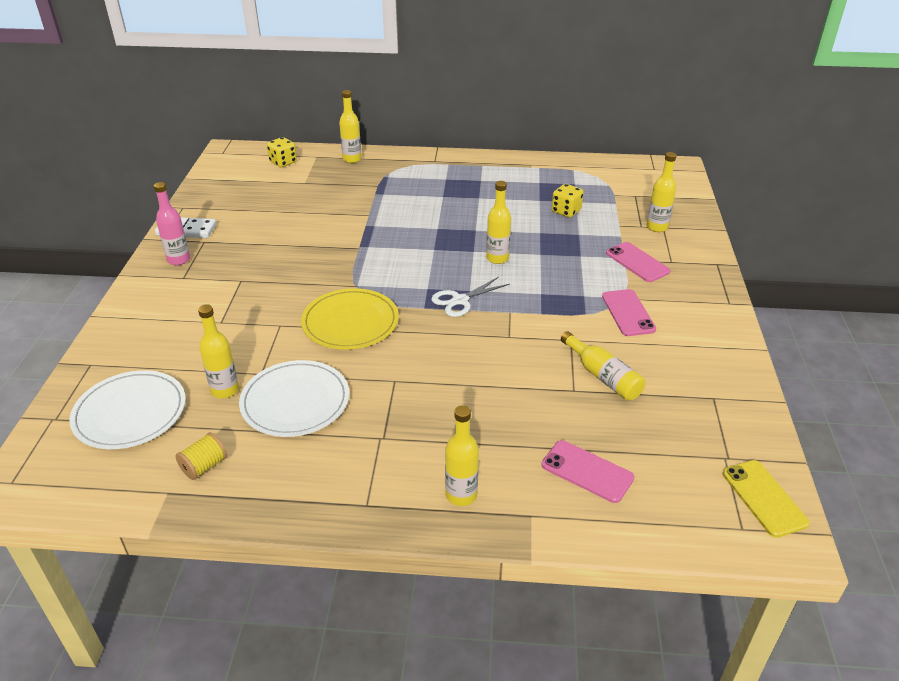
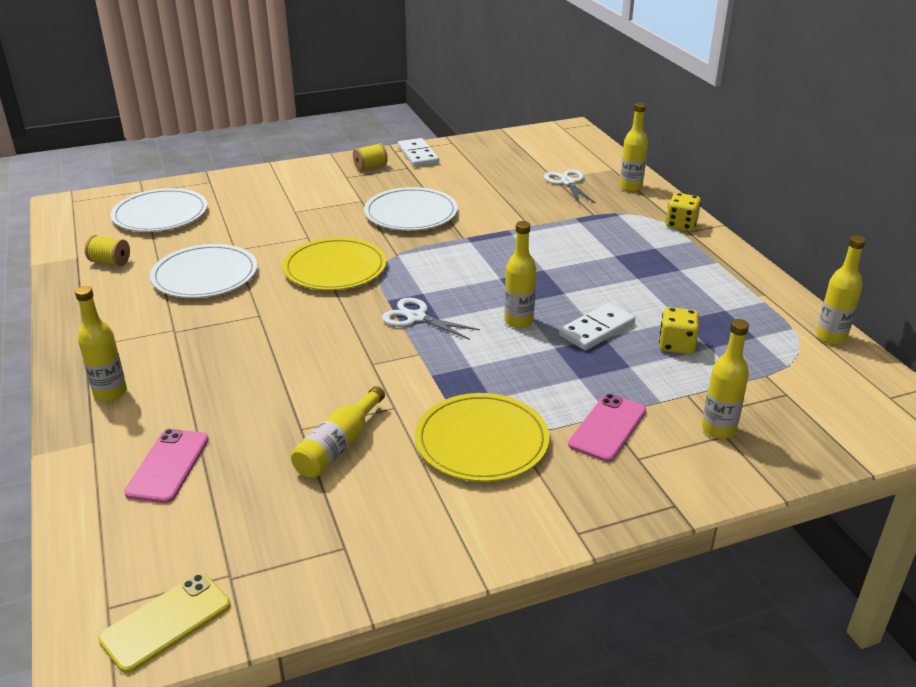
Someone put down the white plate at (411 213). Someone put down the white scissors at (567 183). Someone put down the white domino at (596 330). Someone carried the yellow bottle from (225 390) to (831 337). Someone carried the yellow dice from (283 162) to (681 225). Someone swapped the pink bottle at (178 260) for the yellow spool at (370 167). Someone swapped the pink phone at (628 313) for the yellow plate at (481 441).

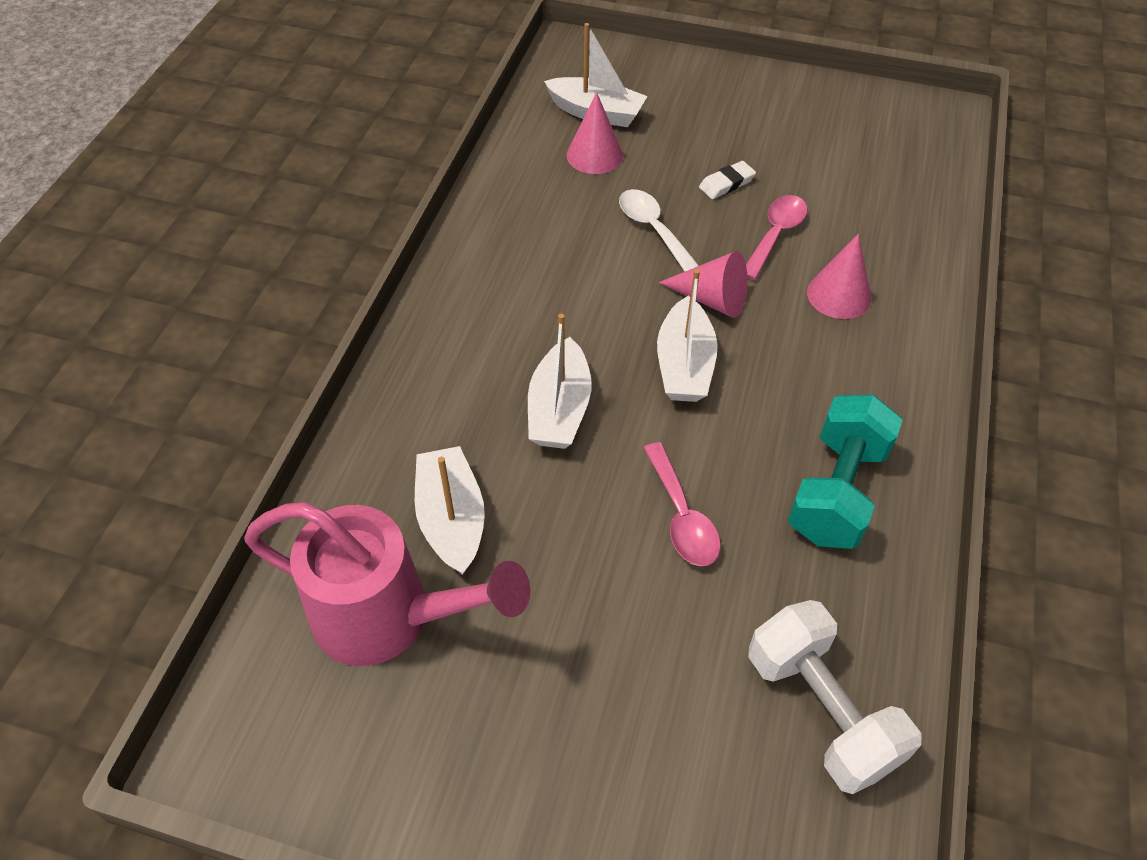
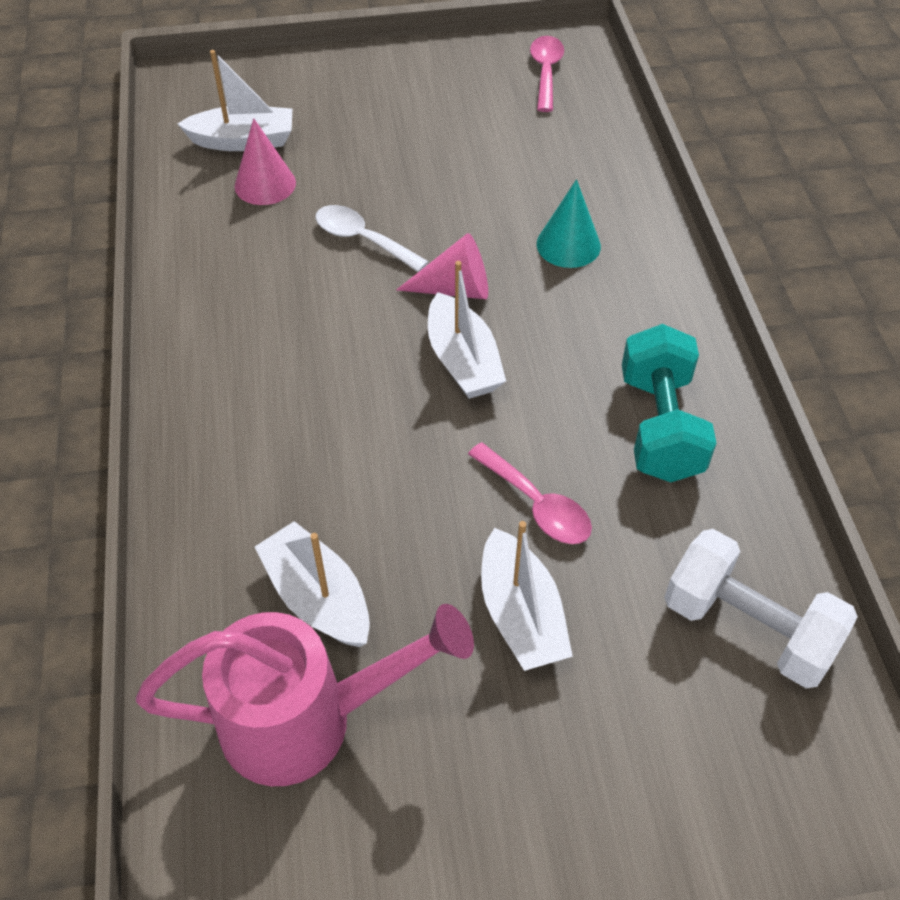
Someone took away the white eraser at (726 183). Someone carried the white boat from (559 409) to (521 615). Someone carried the pink spoon from (775 235) to (546 72). Someone repainted the pink cone at (839 295), which became the turquoise cone at (568 245).

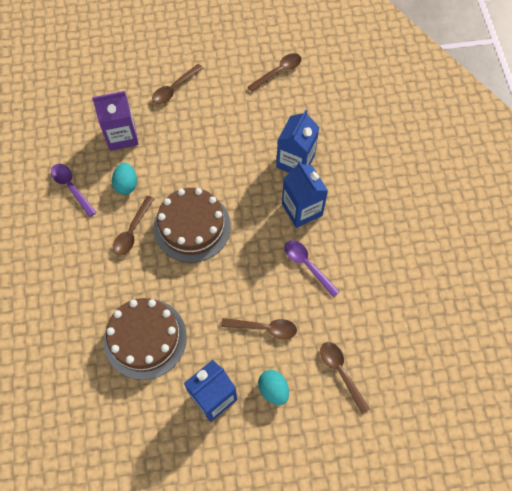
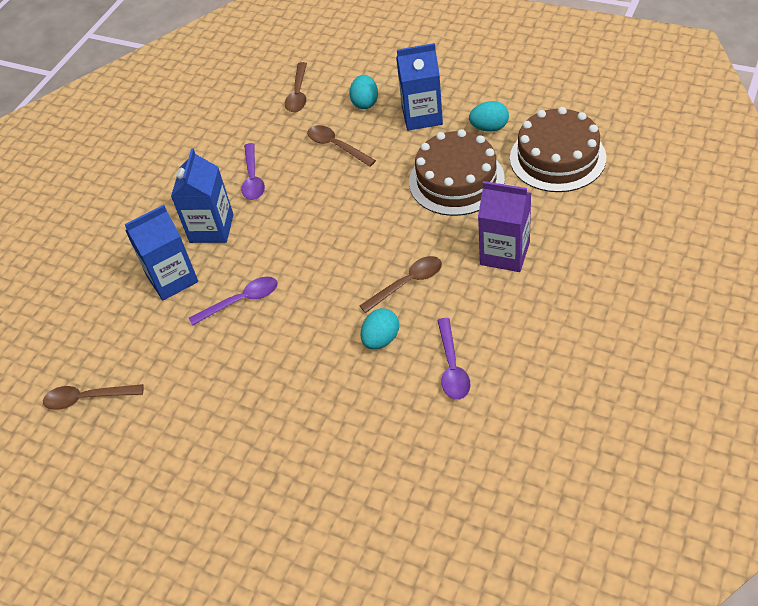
Someone took away the brown spoon at (174 89). Someone put down the purple spoon at (241 301). Someone put down the turquoise egg at (489 128). Someone carried the purple carton from (122 136) to (505 253). Someone carried the brown cake from (192 226) to (557 158).

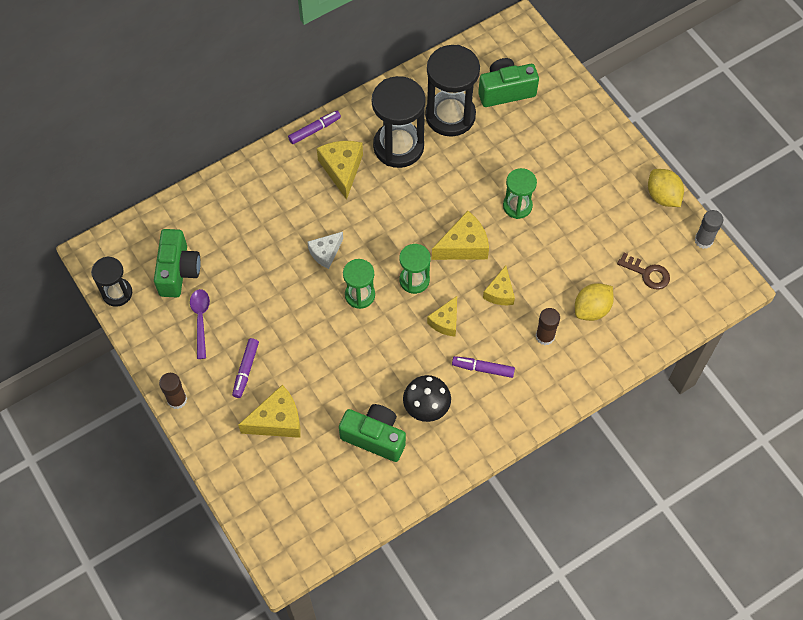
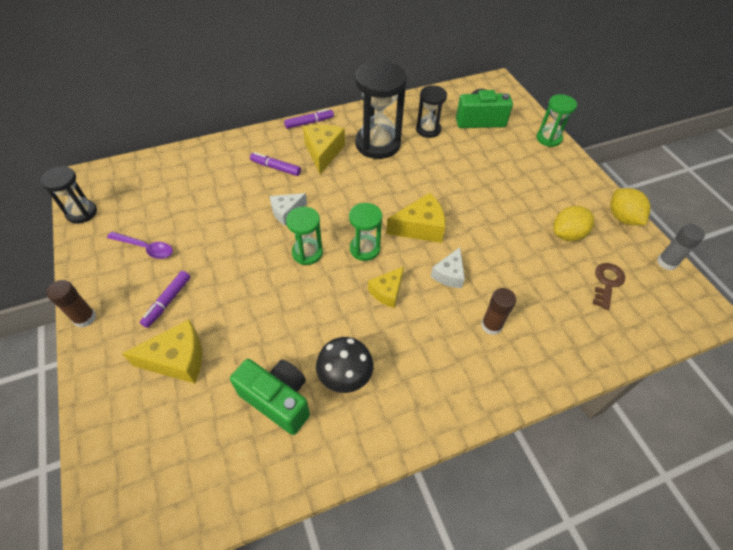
Someone took away the green camera at (178 271). Someone carried the purple marker from (483 369) to (276 168). Someone carried the green hourglass from (517 206) to (548 138). Someone carried the yellow lemon from (591 309) to (567 234). Someone repainted the yellow cheese at (500 292), which became the white cheese at (449 274). Someone rotated the purple spoon at (200 320) by 105 degrees clockwise. Someone rotated the brown key at (647 273) by 105 degrees counterclockwise. Someone scaled the black hourglass at (450 115) by 0.57.

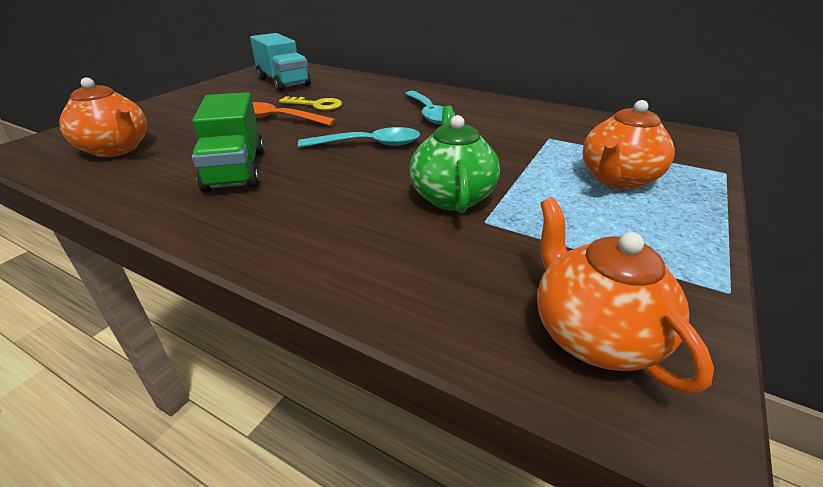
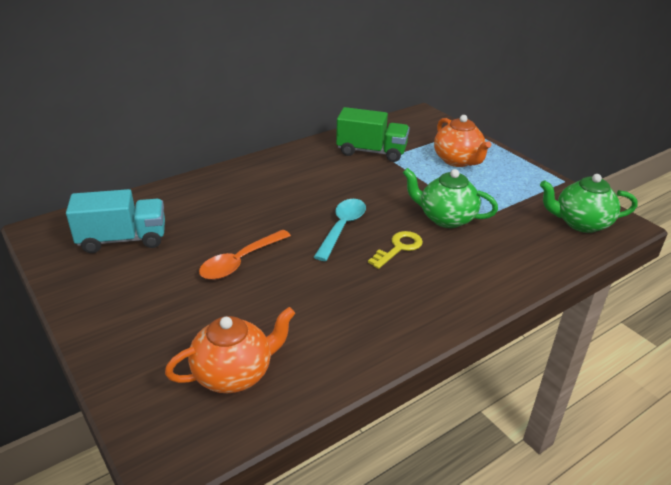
Someone took away the turquoise spoon at (429 113). Someone carried the green truck from (236 170) to (371 152). Someone carried the yellow key from (316 105) to (399 248). Someone repainted the orange teapot at (592 334), which became the green teapot at (581 223).

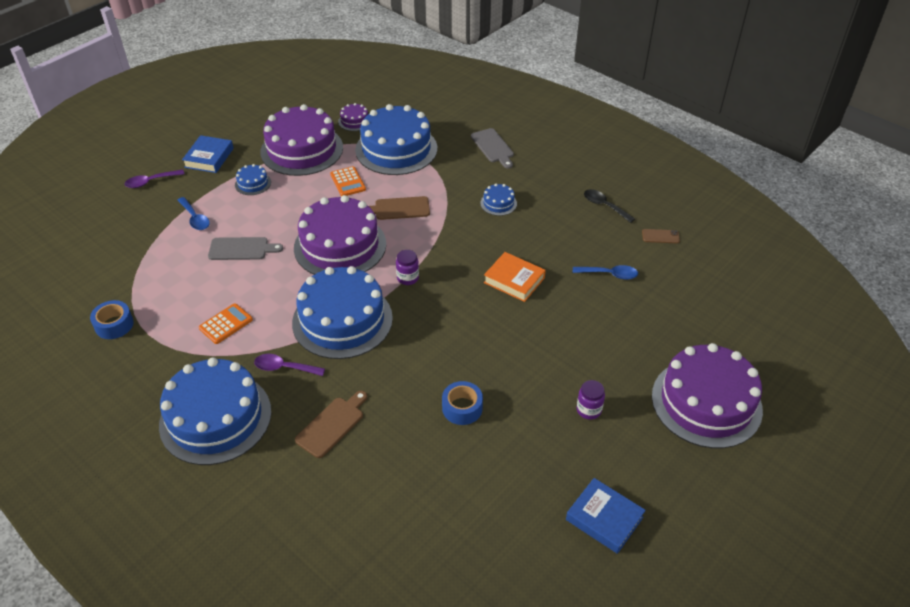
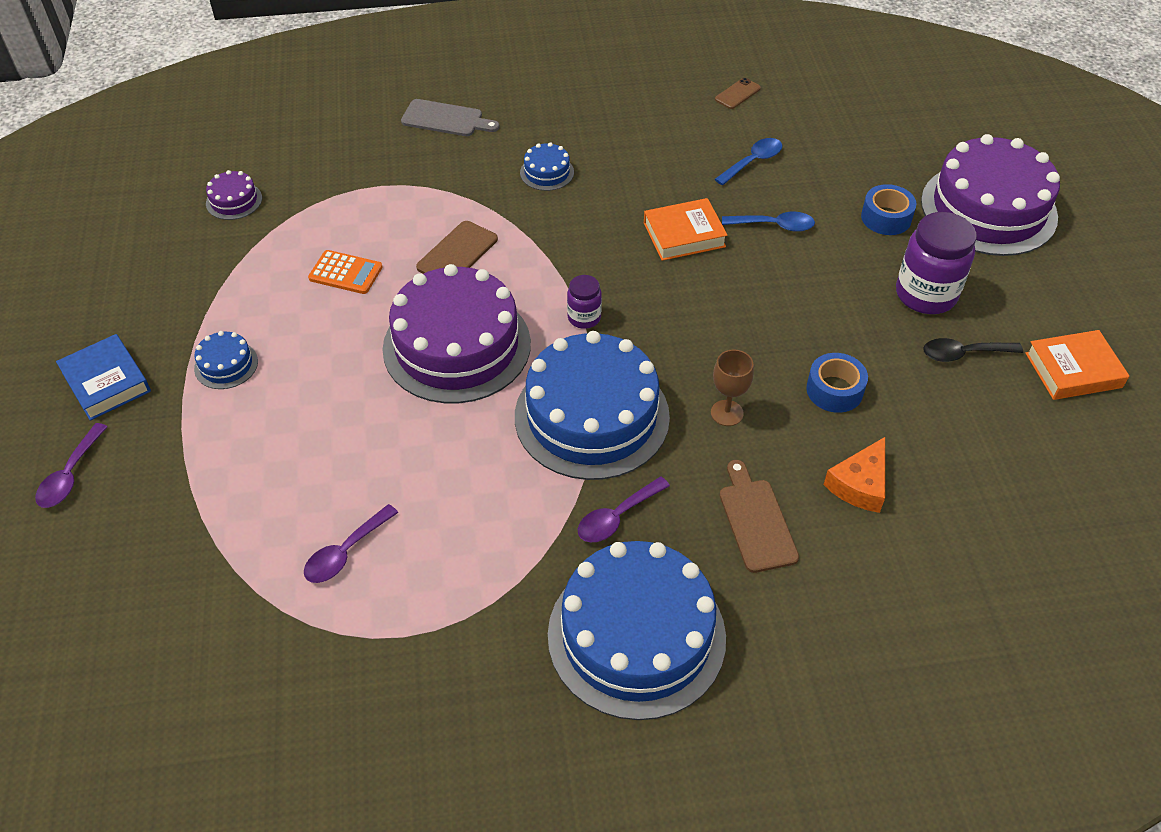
Someone took away the orange calculator at (226 324). Someone took away the grey cutting board at (241 249). Someone took away the purple cake at (302 150). Someone took away the blue cake at (396 149). Someone put down the purple spoon at (345 552). Someone put down the brown goblet at (727 413). Someone put down the orange cheese at (859 484). Someone carried the blue tape from (114 325) to (886 218). Someone carried the blue spoon from (195 218) to (774 225). Someone carried the black spoon from (604 206) to (963 354). Someone repainted the blue book at (604 518), which became the orange book at (1073 370). Someone scaled the purple jar at (588 410) by 1.89.

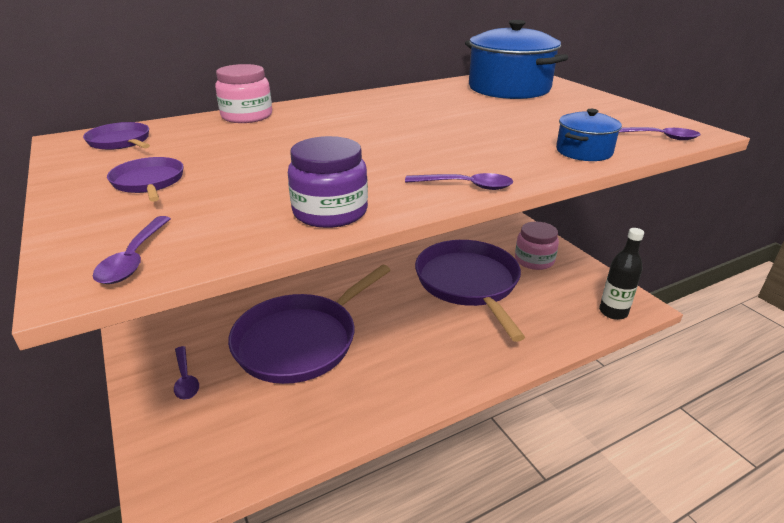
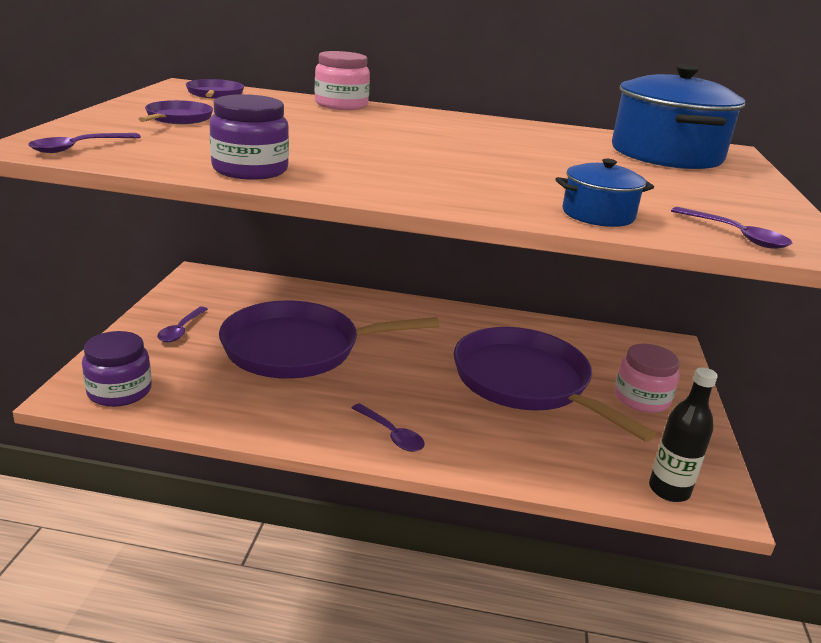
Someone put down the purple jar at (119 391). Someone carried the purple spoon from (466 186) to (391 434). Someone rotated the purple pan at (469 283) by 60 degrees counterclockwise.

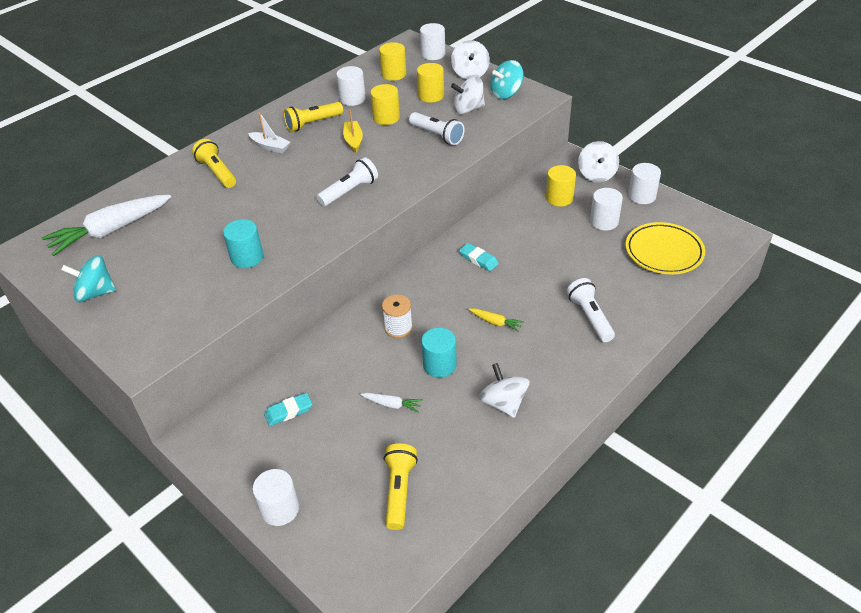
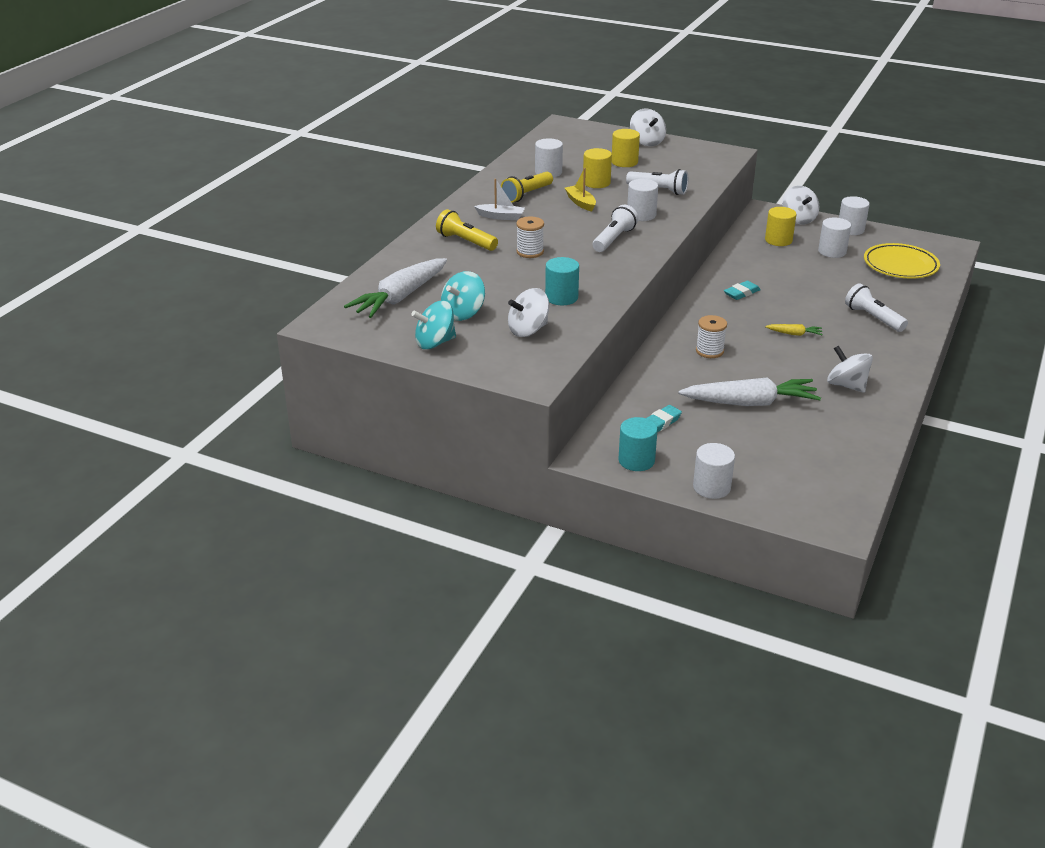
Someone took away the yellow cylinder at (394 74). Someone took away the yellow flashlight at (399 491). Someone put down the white spool at (530 252). Someone carried the white cylinder from (433 54) to (641 215). Someone carried the turquoise cylinder from (439 365) to (636 460). Someone carried the white spinning top from (468 109) to (528 330). Someone carried the turquoise spinning top from (506 93) to (463 313). Someone rotated the turquoise eraser at (478 259) by 60 degrees counterclockwise. Someone scaled the white carrot at (392 405) by 2.27.

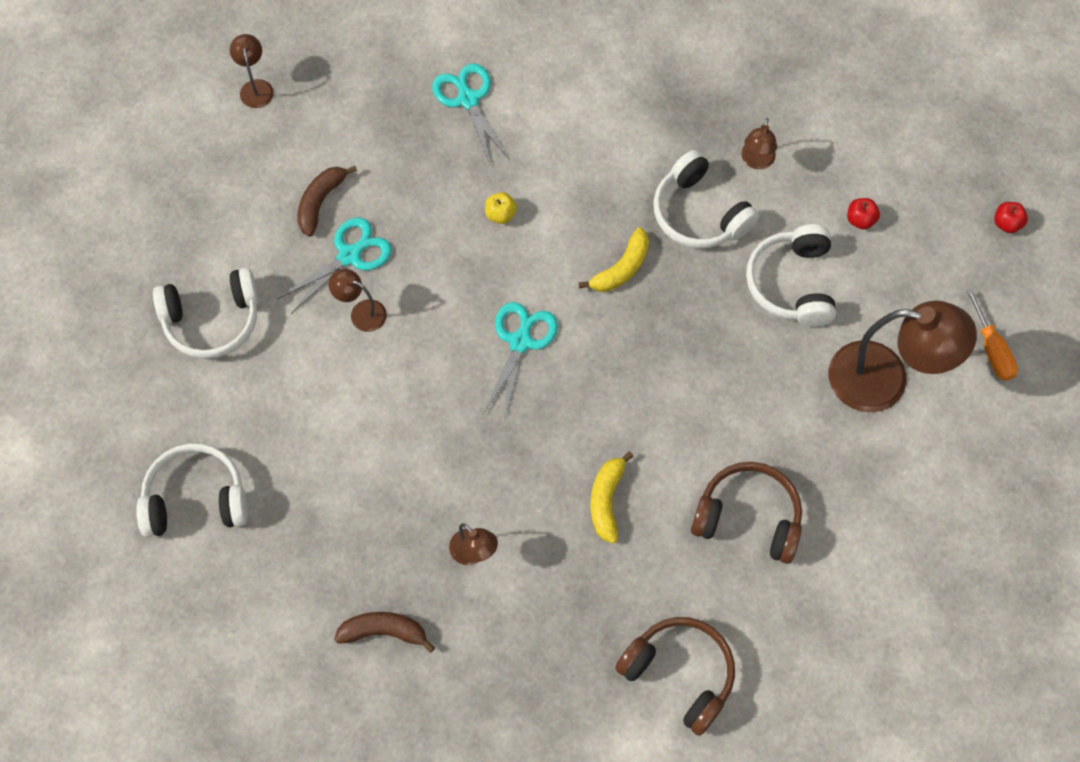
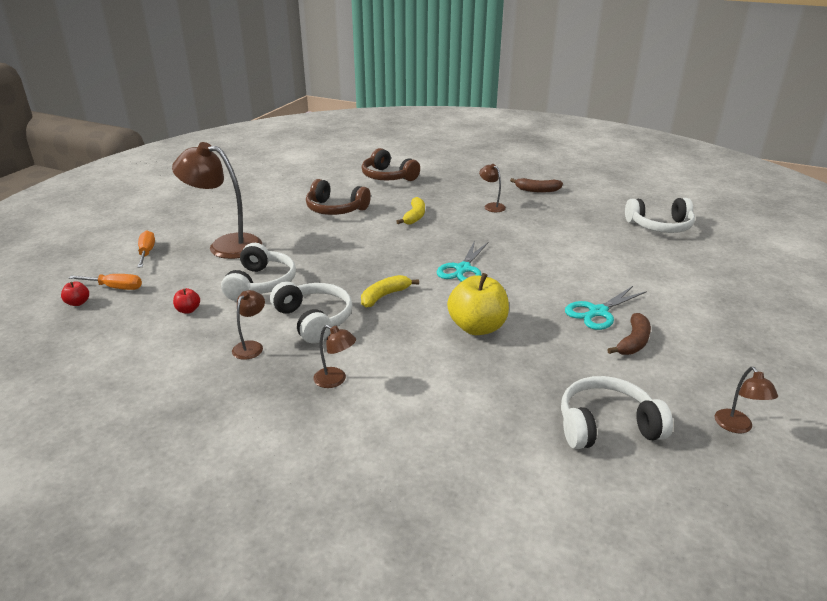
Someone took away the turquoise scissors at (468 99). Someone put down the orange screwdriver at (115 287). Someone carried the white headphones from (212 320) to (606 426). Someone carried the brown lamp from (361 312) to (335 380). Someone scaled the yellow apple at (500 214) by 2.26.

